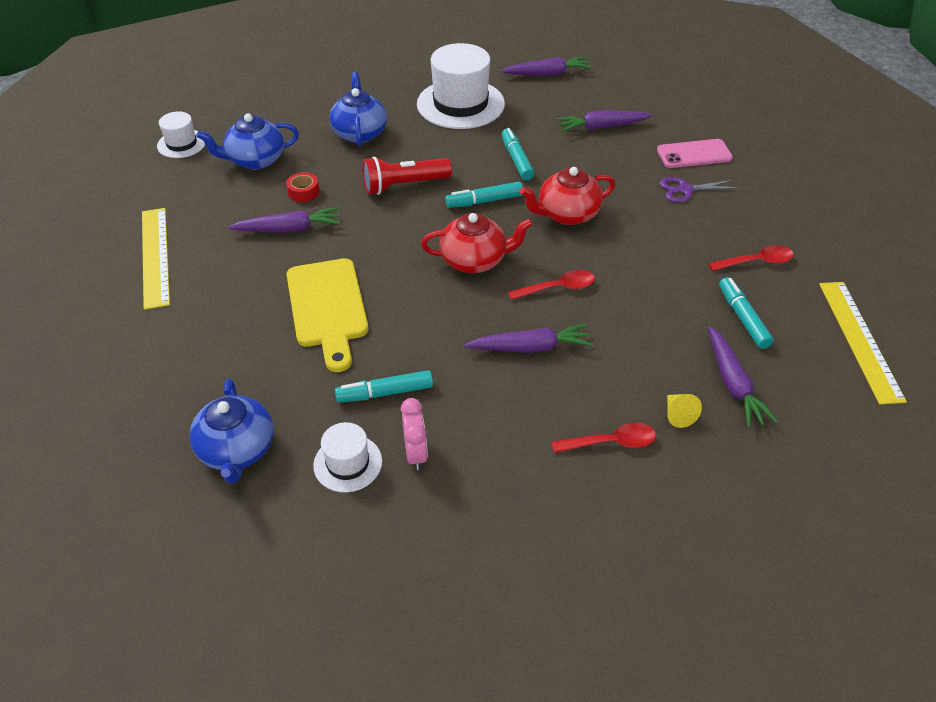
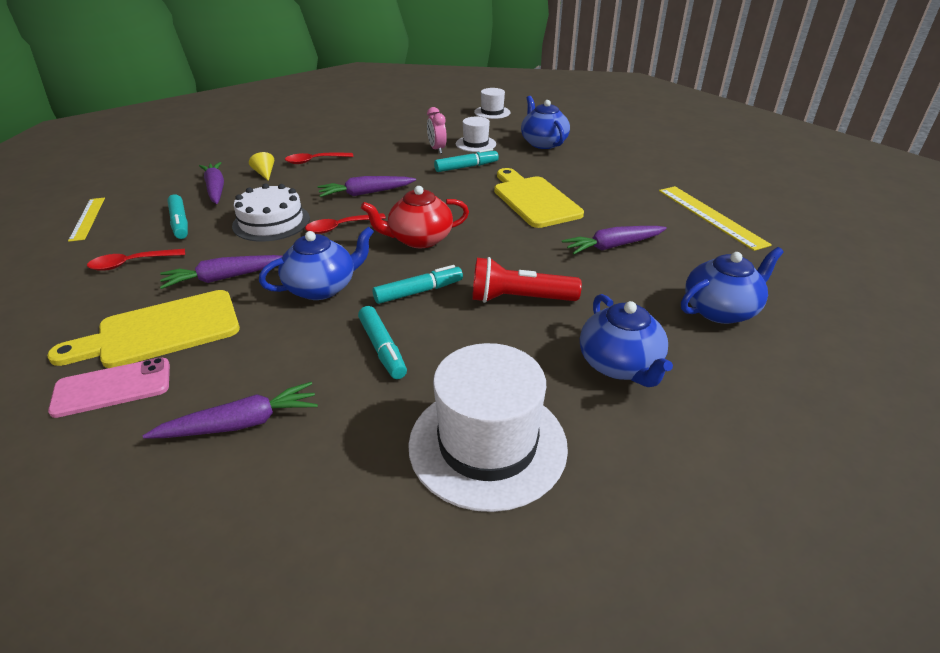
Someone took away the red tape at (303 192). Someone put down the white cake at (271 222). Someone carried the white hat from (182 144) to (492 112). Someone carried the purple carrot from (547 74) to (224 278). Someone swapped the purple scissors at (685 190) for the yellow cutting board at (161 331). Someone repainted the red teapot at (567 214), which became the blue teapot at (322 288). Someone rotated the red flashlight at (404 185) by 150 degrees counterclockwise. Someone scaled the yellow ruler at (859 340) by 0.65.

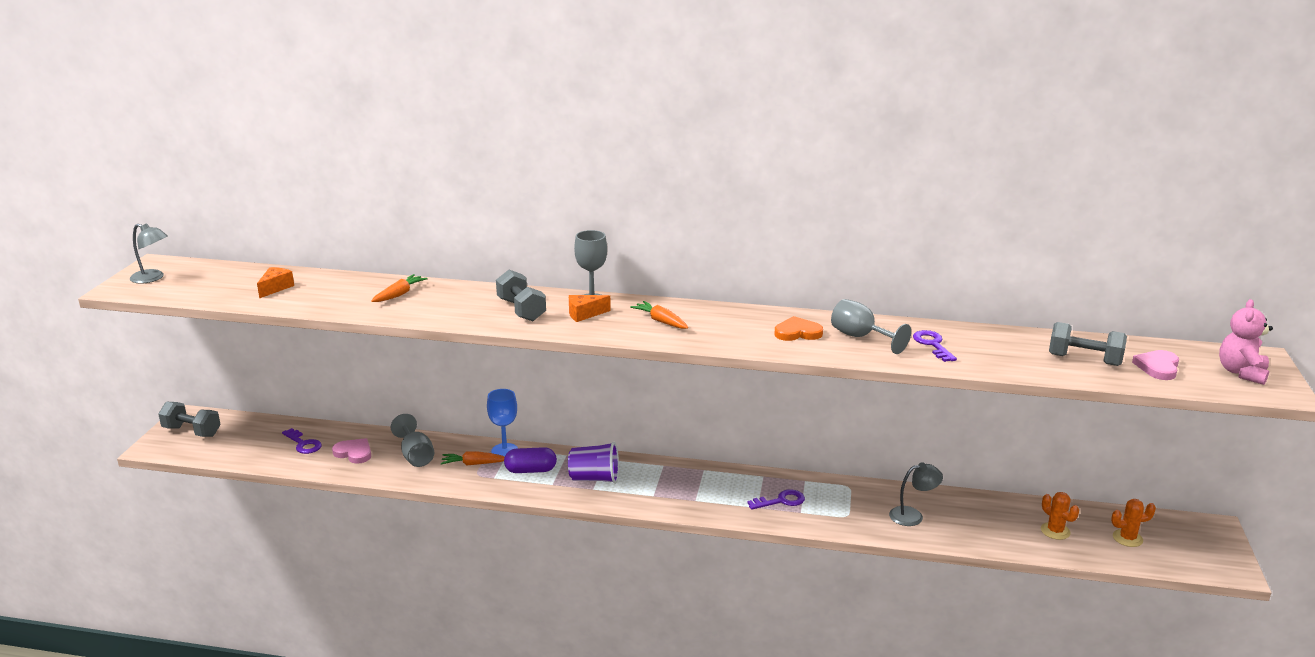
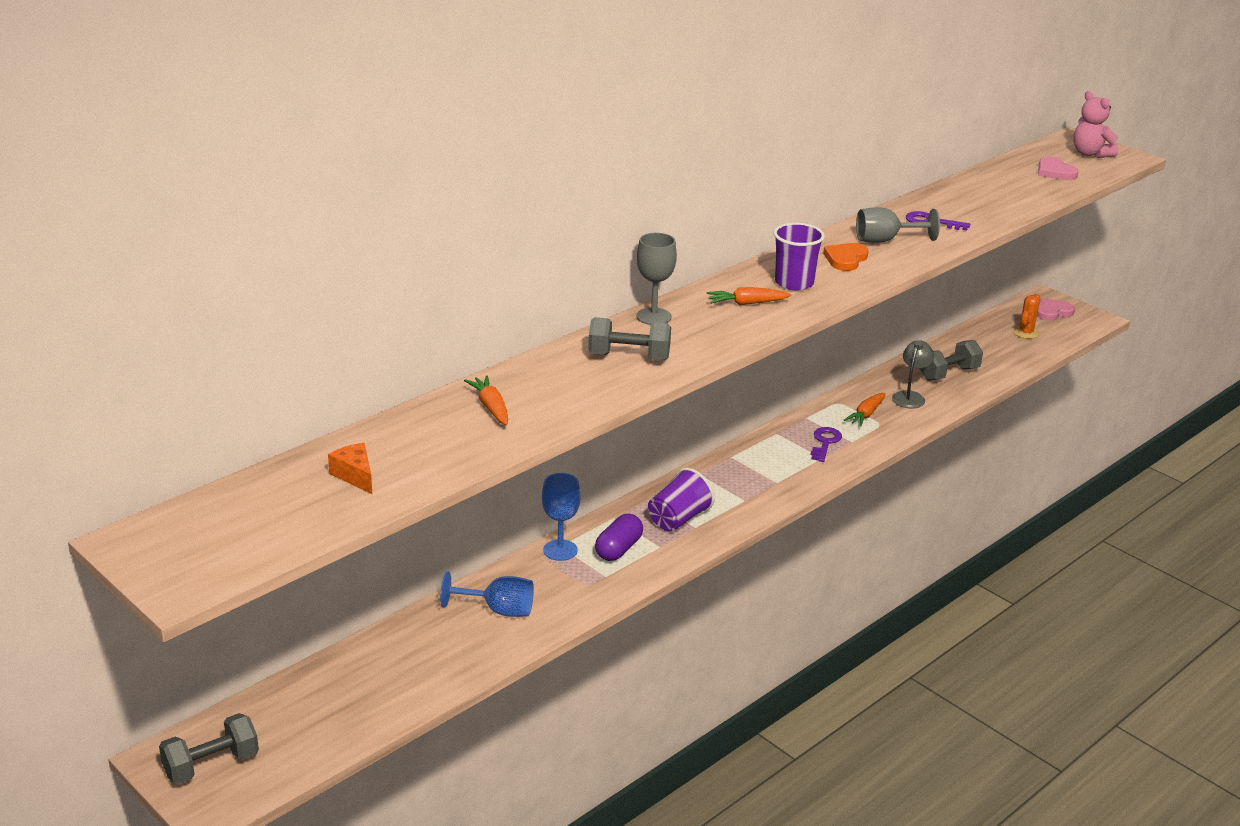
Someone took away the grey lamp at (152 278). Someone took away the purple key at (303 444). Someone took away the orange cheese at (584 314). Someone took away the orange cactus at (1055 531). Someone put down the purple cup at (794 283). Someone carried the pink heart from (354 453) to (1052 312). Someone carried the orange carrot from (473 464) to (866 414). Someone carried the grey dumbbell from (1084 360) to (948 374). Someone repainted the grey goblet at (415 456), which became the blue goblet at (499 610).

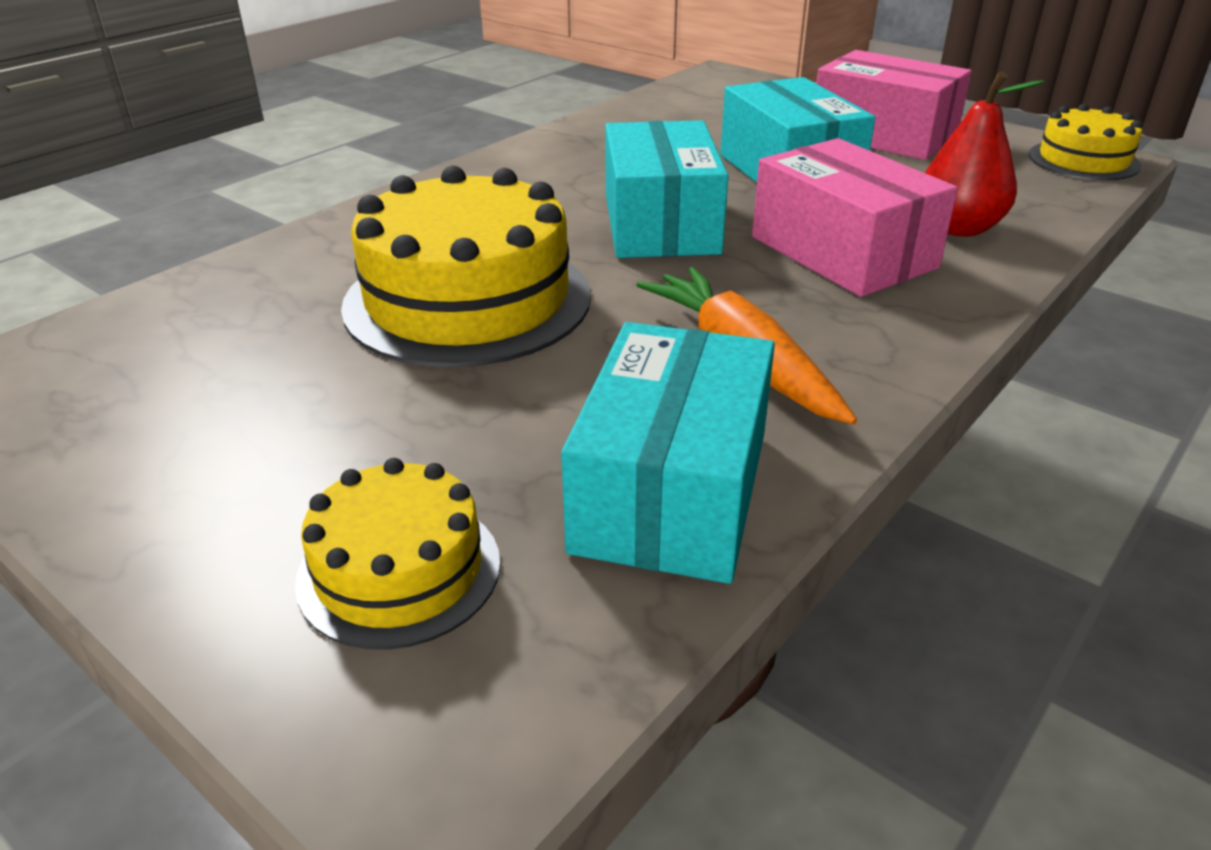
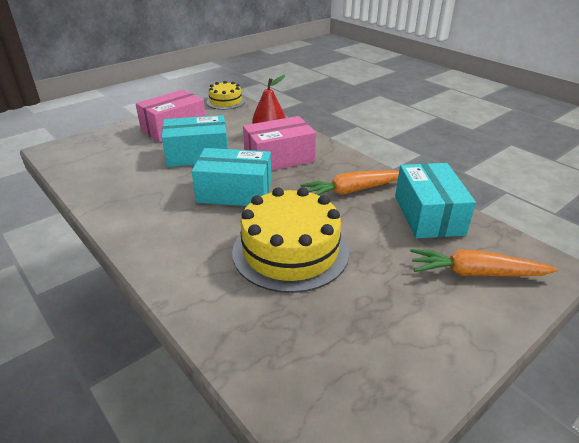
Someone swapped the yellow cake at (399 570) for the orange carrot at (475 273). Someone rotated the turquoise box at (671 491) by 60 degrees clockwise.

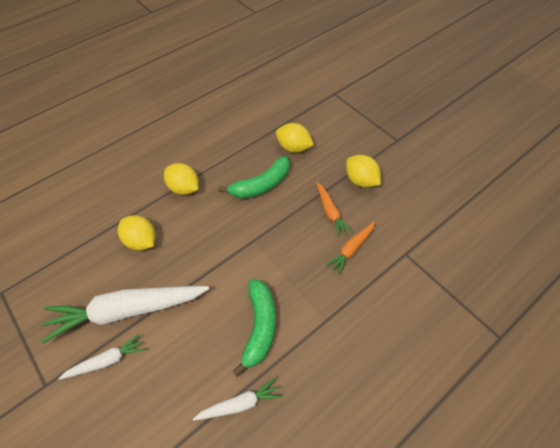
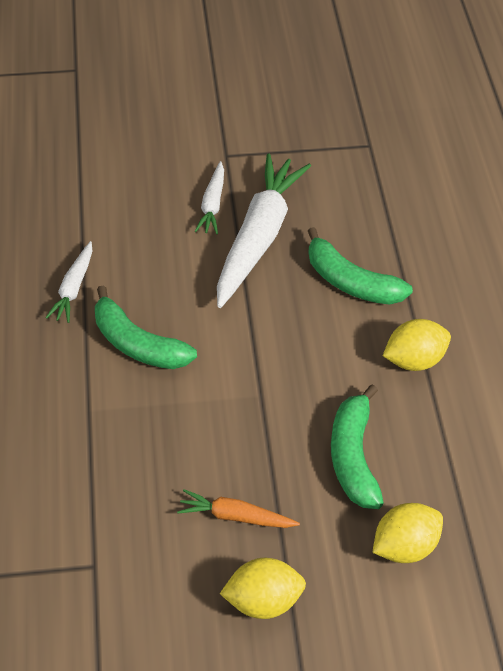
Someone took away the orange carrot at (351 249). Someone swapped the yellow lemon at (141 241) for the green banana at (351 282).

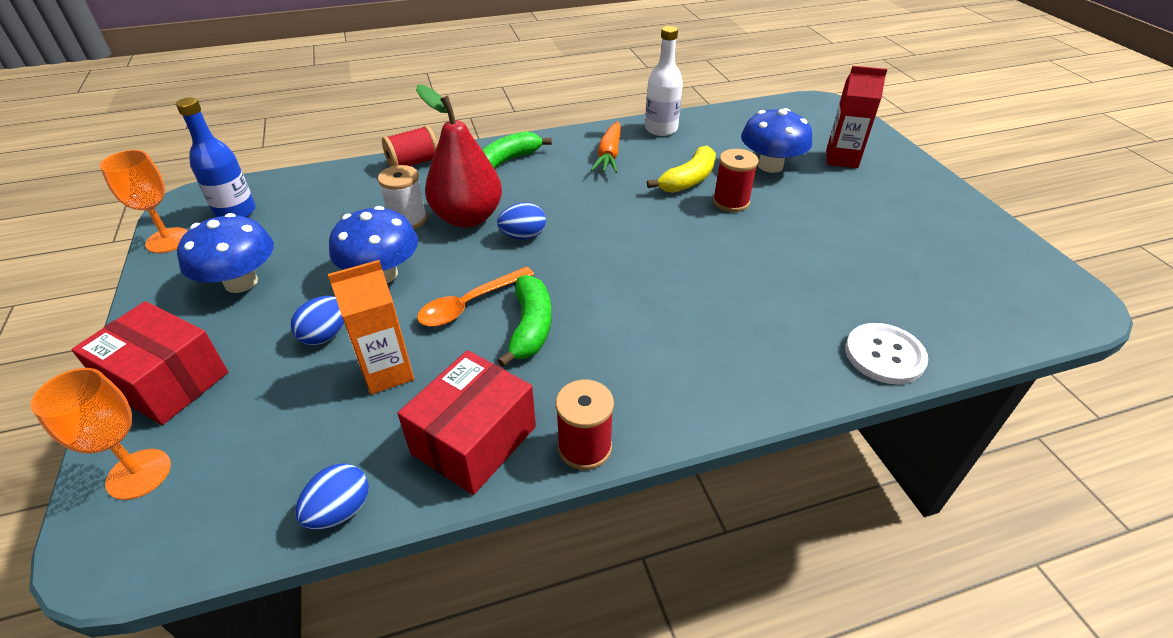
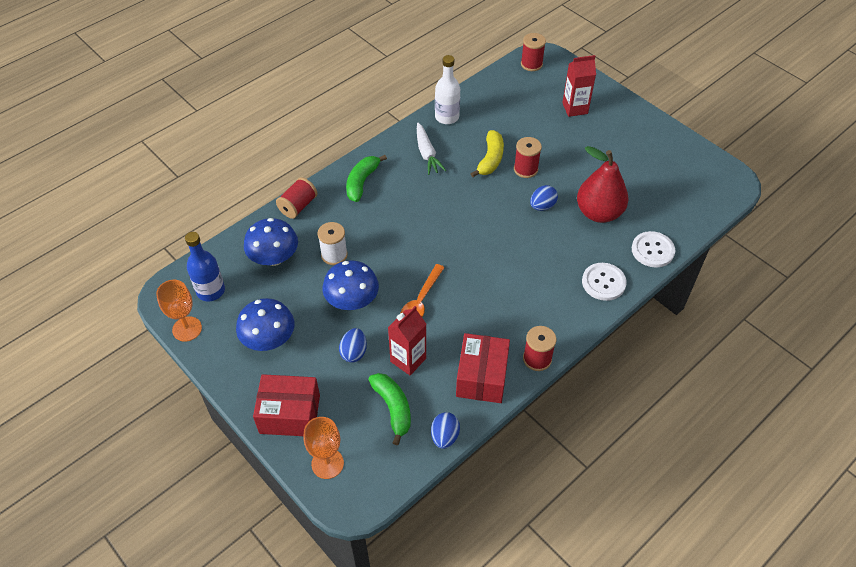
Someone put down the red spool at (531 64). Someone put down the white button at (603 282). Someone carried the red pear from (467 217) to (598 213). Someone carried the blue egg from (523 236) to (542 206). Someone carried the green banana from (530 327) to (393 408). Someone carried the blue mushroom from (770 166) to (274 258). Someone repainted the orange carton at (387 372), which became the red carton at (408 360). Someone repainted the orange carrot at (609 155), which became the white carrot at (427 153).

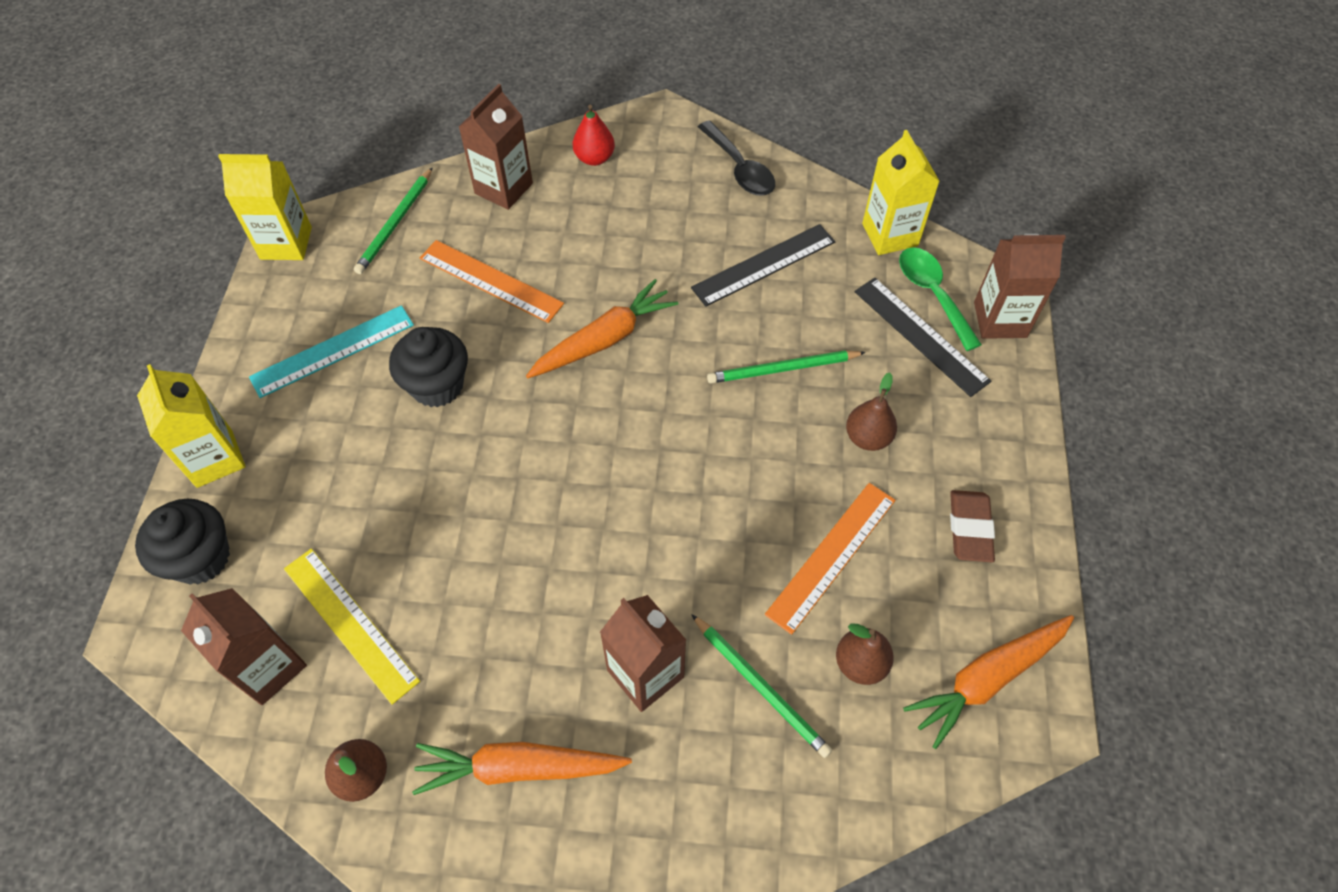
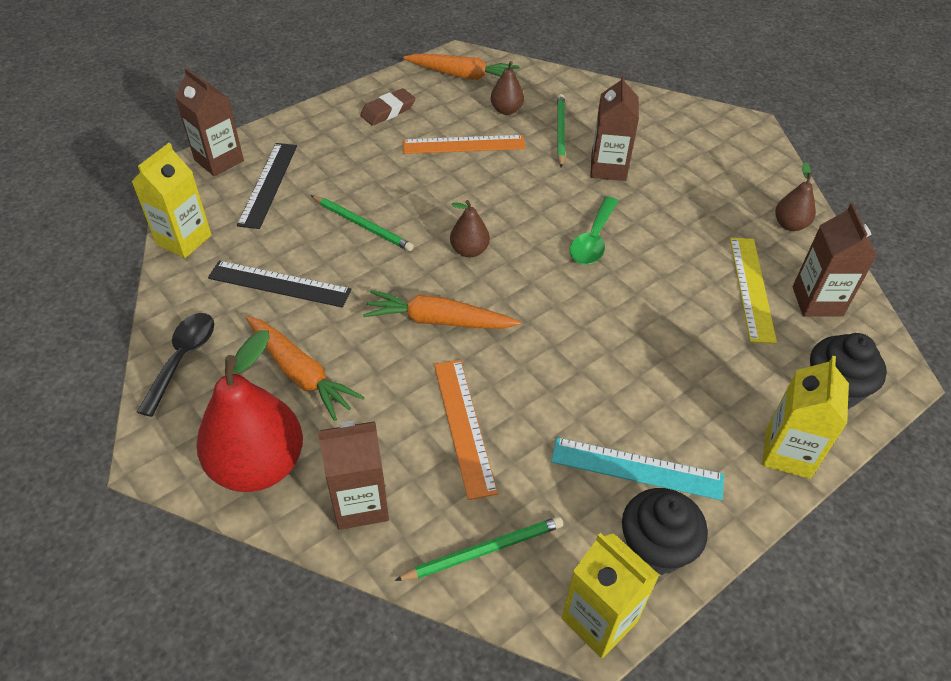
Someone carried the black cupcake from (437 385) to (655 548). Someone carried the orange carrot from (519 768) to (300 373). Someone carried the brown pear from (867 437) to (469 250). Someone carried the green spoon from (932 294) to (593 240). Someone scaled the red pear at (594 158) by 2.03.

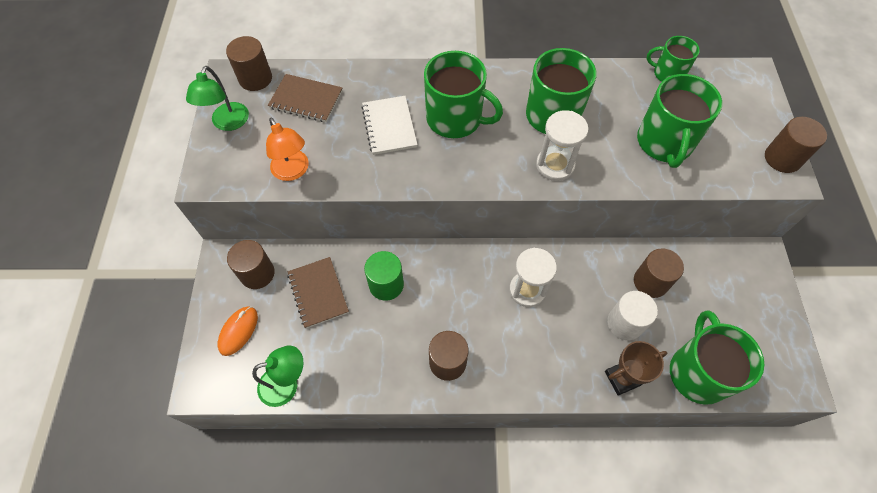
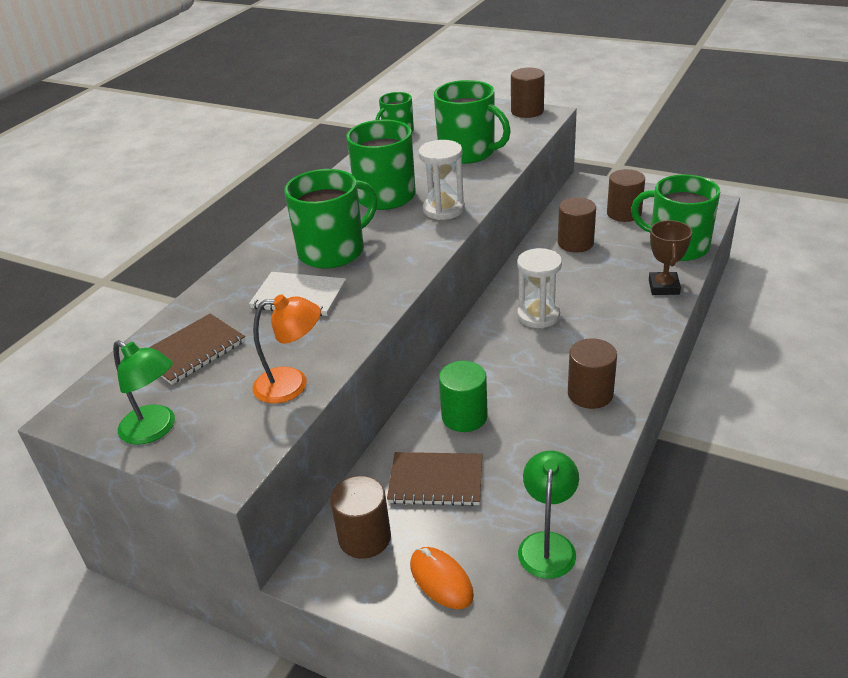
Someone took away the white cylinder at (625 323). Someone carried the brown cylinder from (255 78) to (624 213).

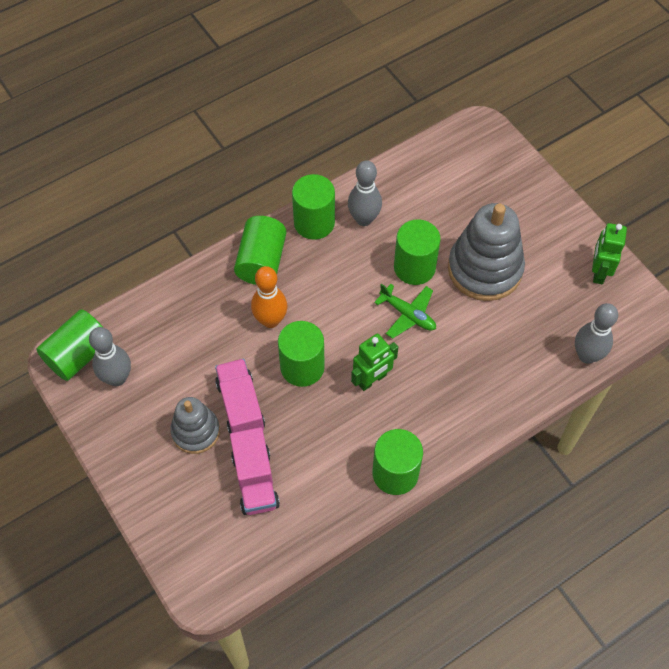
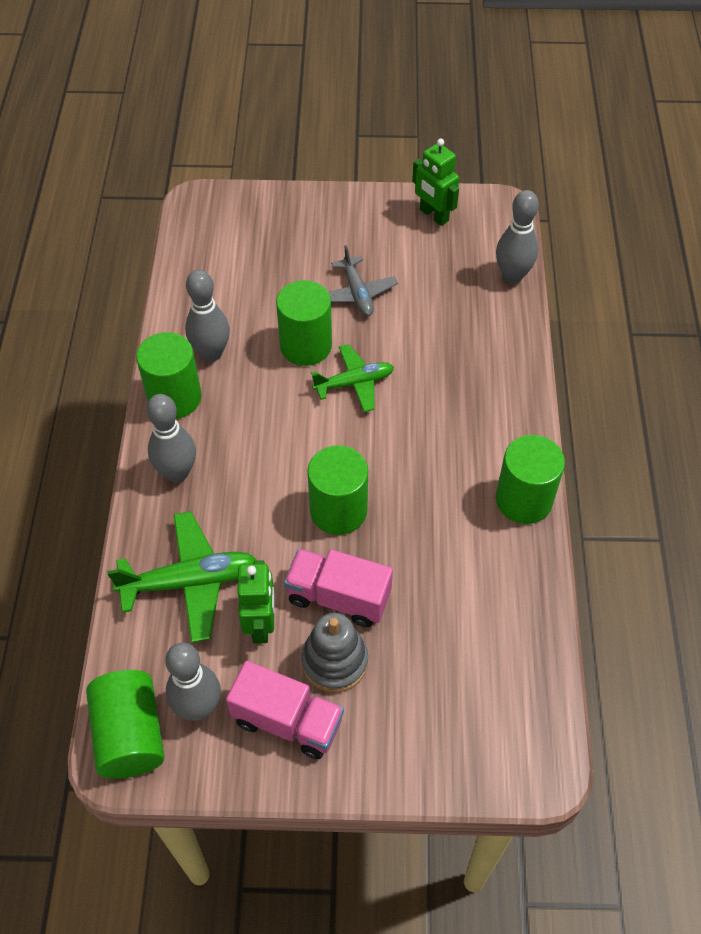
Someone took away the orange bowling pin at (270 320). Someone put down the green plane at (190 582). Someone carried the pink truck from (255 481) to (287 721). Someone carried the green robot from (372 380) to (261 624). Someone swapped the green cylinder at (261 261) for the grey bowling pin at (177 473). Someone swapped the grey stacking toy at (485 269) for the grey plane at (357 293).

